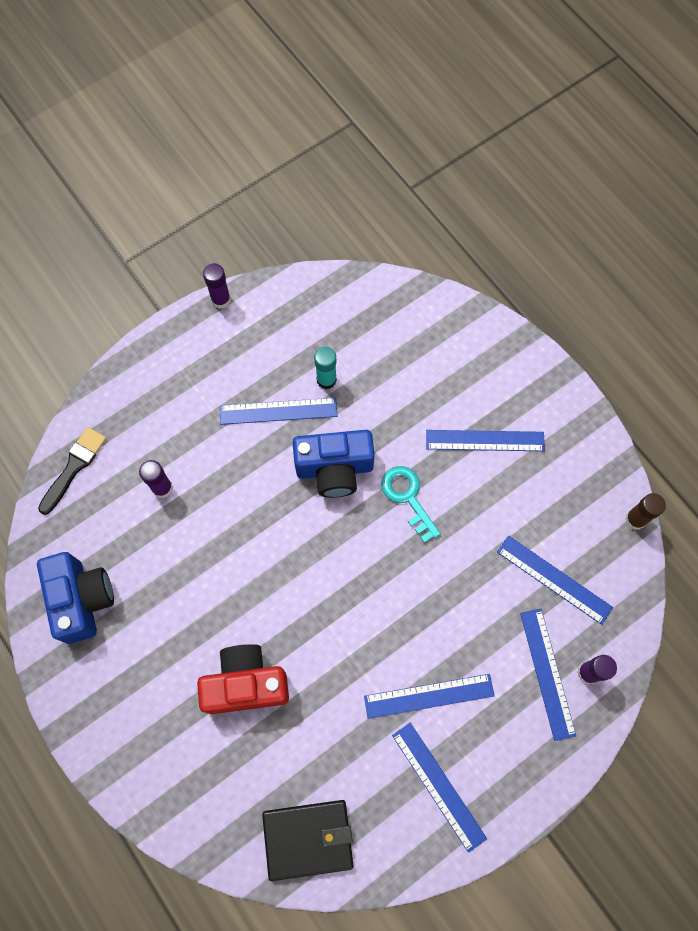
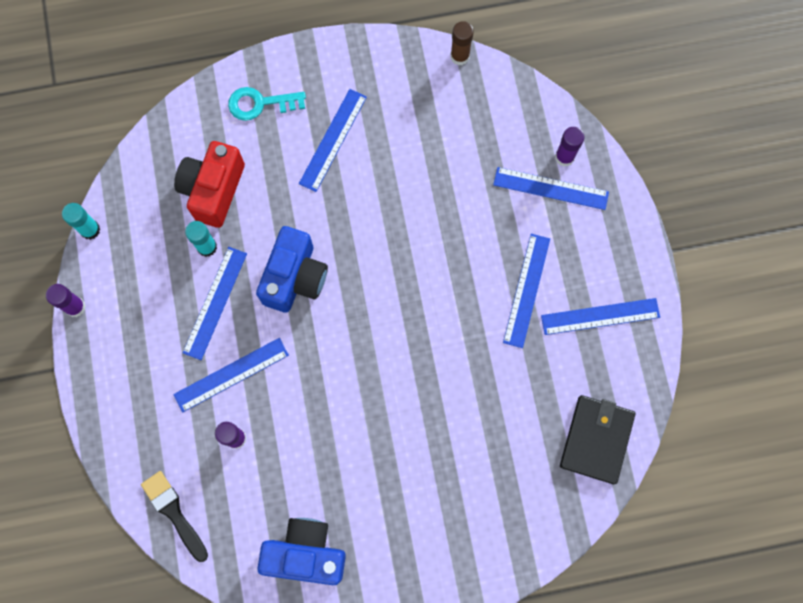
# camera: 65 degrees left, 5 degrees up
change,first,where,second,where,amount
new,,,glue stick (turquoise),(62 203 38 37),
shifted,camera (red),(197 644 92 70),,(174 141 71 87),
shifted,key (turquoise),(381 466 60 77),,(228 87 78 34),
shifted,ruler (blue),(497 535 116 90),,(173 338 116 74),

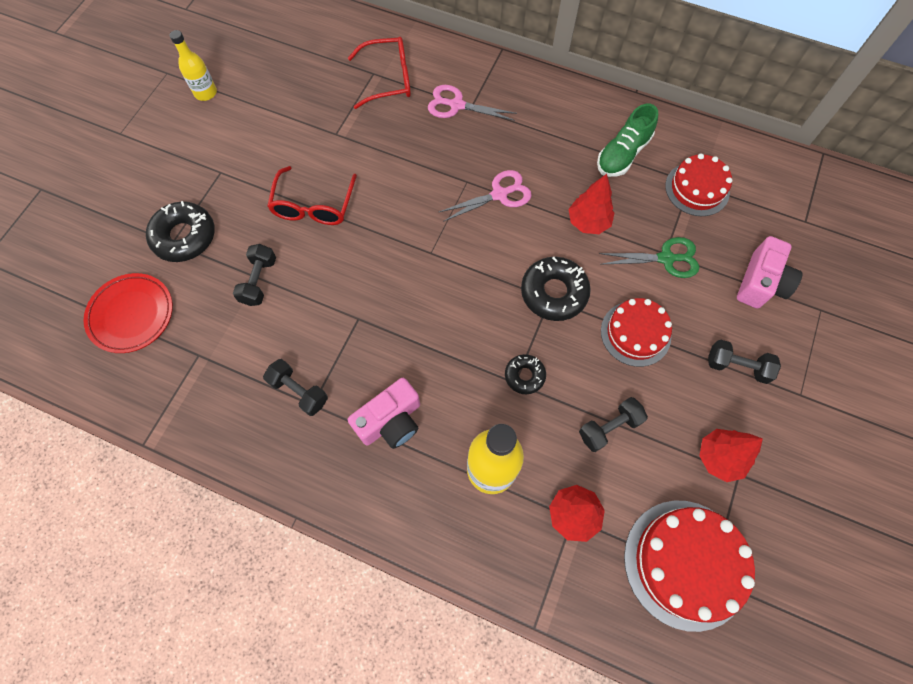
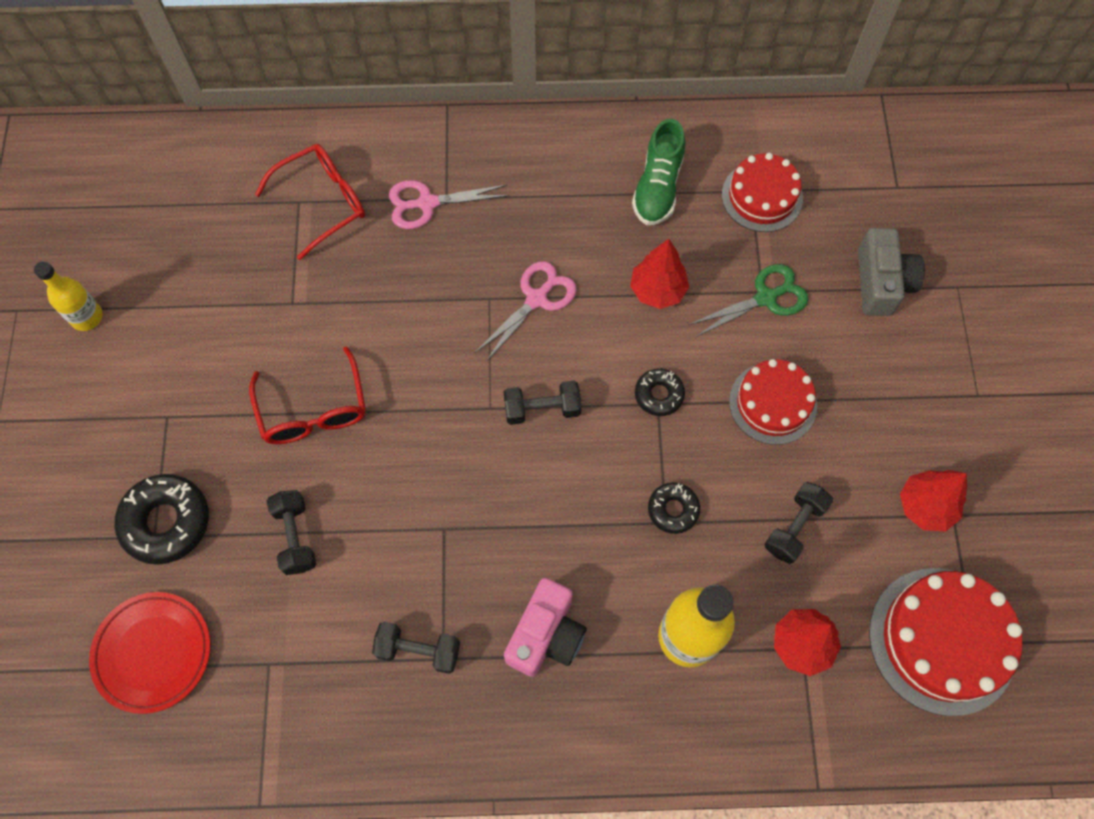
# camera: 25 degrees left, 0 degrees up
change,first,where,second,where,amount
shifted,dumbbell (black),(708 340 73 44),,(504 381 78 44),
repainted,camera (pink),(737 236 66 73),camera (grey),(858 228 67 88),
scaled,donut (black),(521 257 70 64),,(635 369 50 47),x0.57

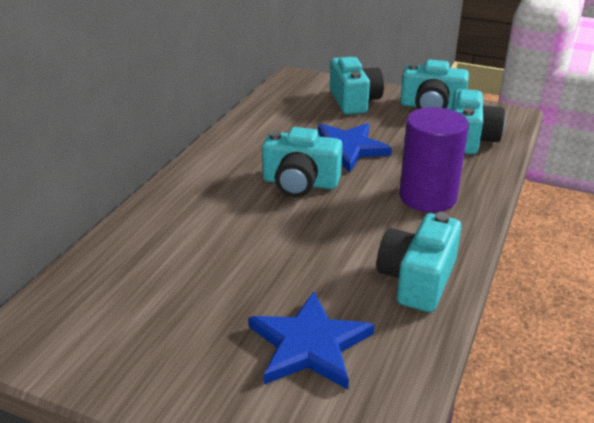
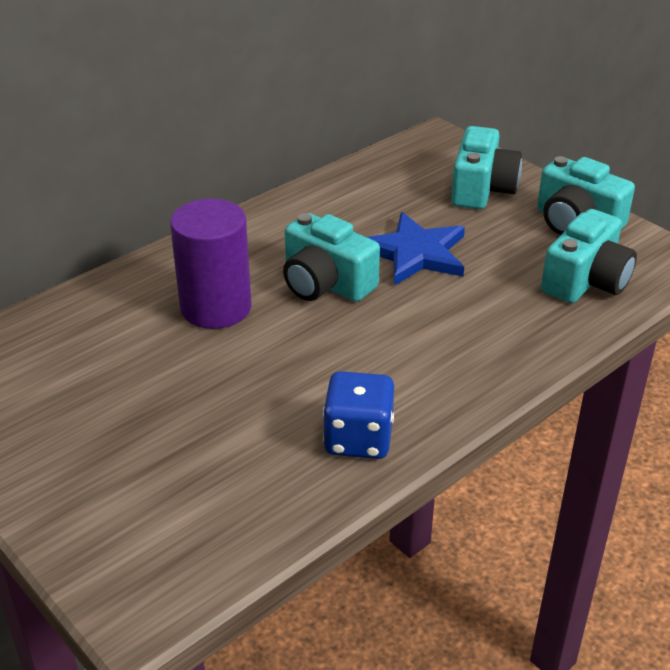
# camera: 25 degrees right, 5 degrees up
change,first,where,second,where,amount
gone,star (blue),(248 291 127 98),,,
shifted,cylinder (purple),(399 107 70 105),,(170 198 82 131),
swapped,camera (turquoise),(377 212 85 100),dice (blue),(323 371 71 88),

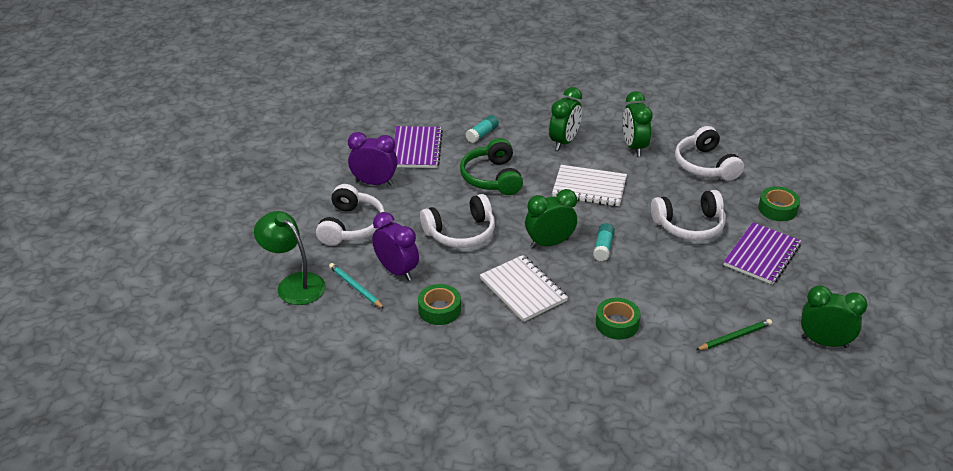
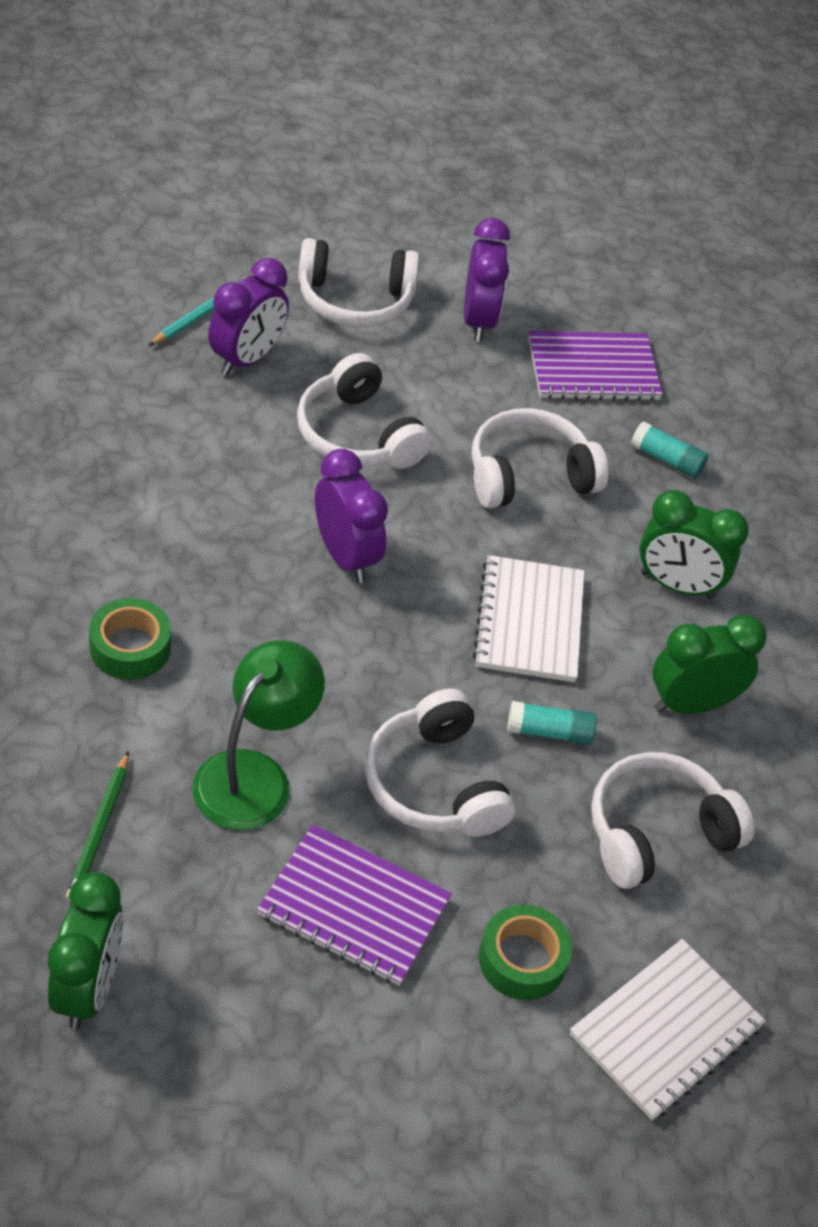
# camera: 75 degrees right, 10 degrees up
change,first,where,second,where,amount
gone,tape (green),(418 284 43 41),,,
shifted,lamp (green),(254 211 72 94),,(192 640 133 190),
shifted,notebook (white),(480 255 88 67),,(570 939 196 182),
shifted,glue stick (turquoise),(593 223 22 38),,(507 701 90 44),
repainted,headphones (green),(460 138 63 57),headphones (white),(472 408 136 101),
repainted,clock (green),(525 189 52 59),clock (purple),(315 449 73 134),
rotated,pencil (green),(696 319 76 31),,(66 751 63 150),45 degrees clockwise

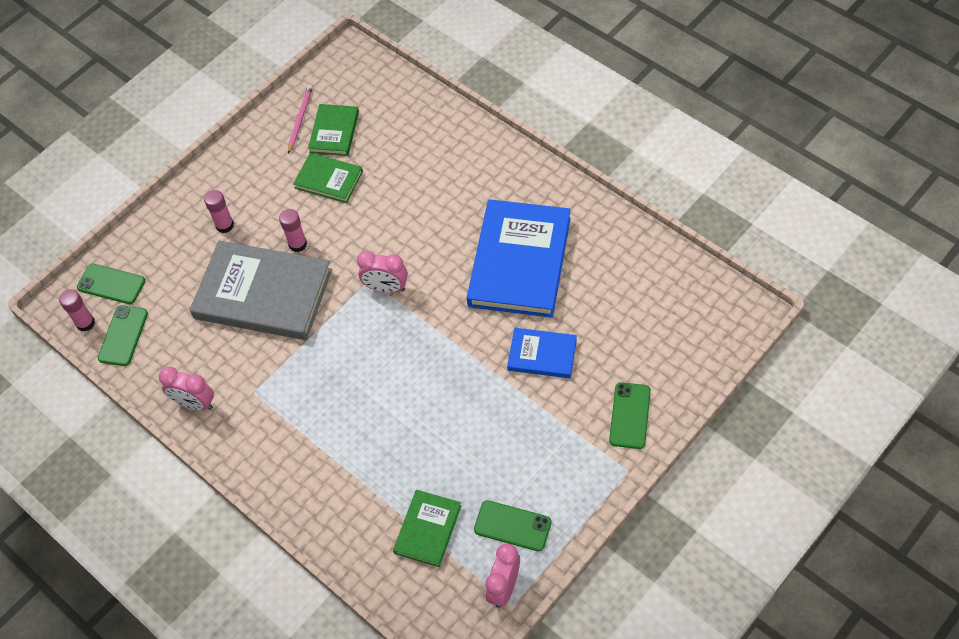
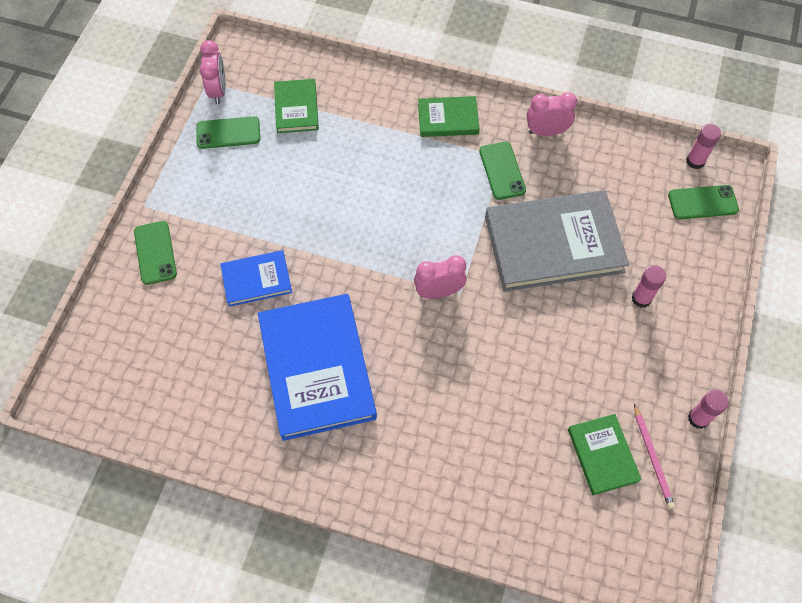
# camera: 150 degrees right, 5 degrees up
change,first,where,second,where,amount
shifted,phone (green),(98 305 50 61),,(479 142 47 58),
shifted,glue stick (pink),(279 209 28 43),,(688 390 41 39),
shifted,book (green),(293 153 70 50),,(418 96 62 41),

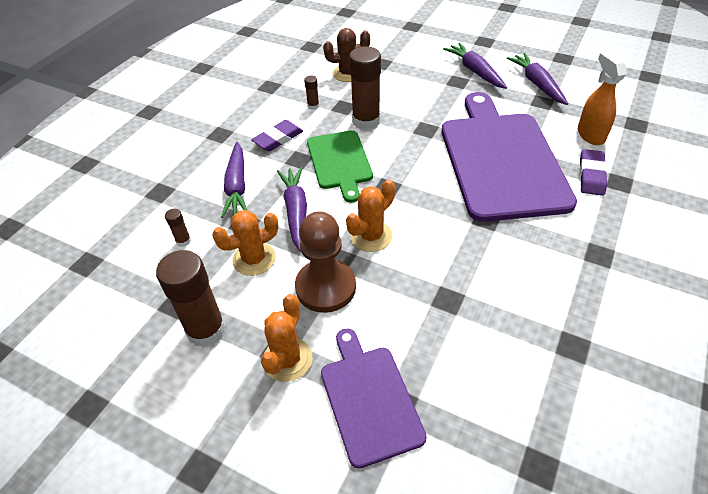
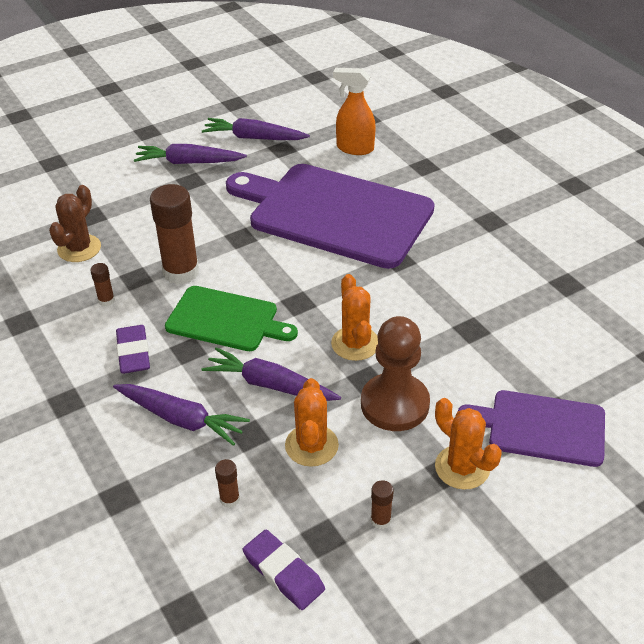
# camera: 60 degrees left, 5 degrees down
change,first,where,second,where,amount
shifted,eraser (purple),(579 149 28 47),,(243 530 82 80),
scaled,glue stick (brown),(156 250 70 97),,(371 480 23 50),x0.44

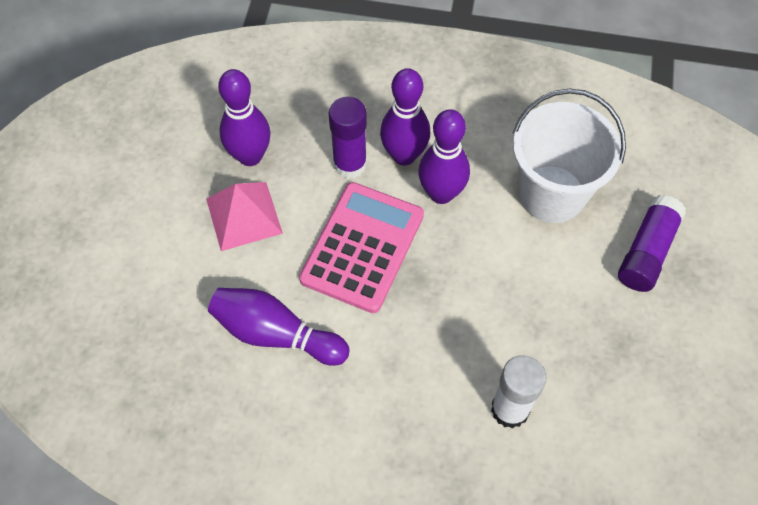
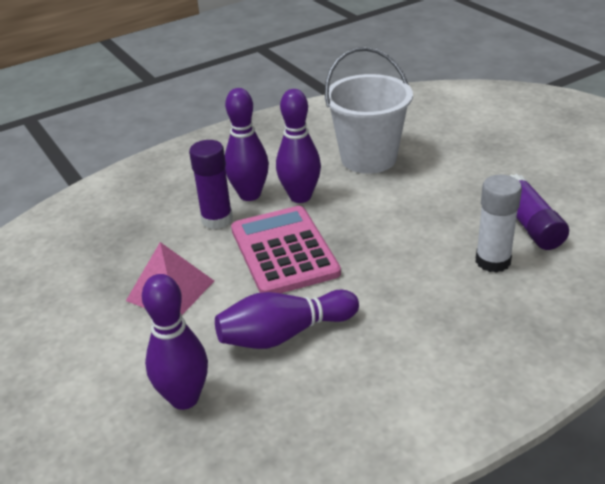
# camera: 40 degrees left, 25 degrees down
change,first,where,second,where,amount
shifted,bowling pin (purple),(218 69 52 97),,(142 274 66 136),
shifted,glue stick (purple),(618 195 68 97),,(510 174 59 76),

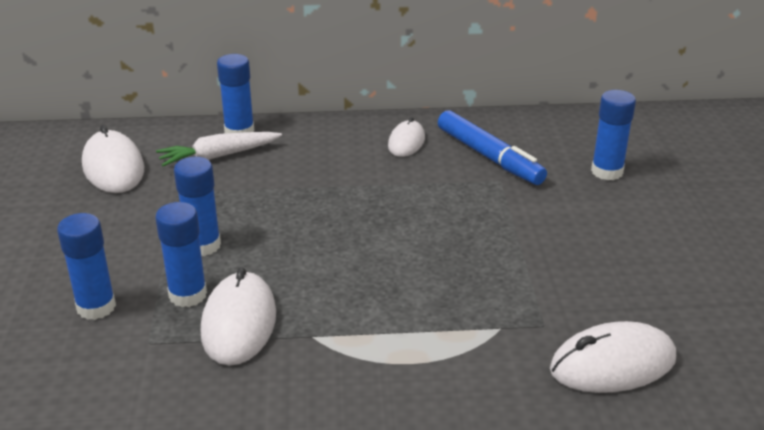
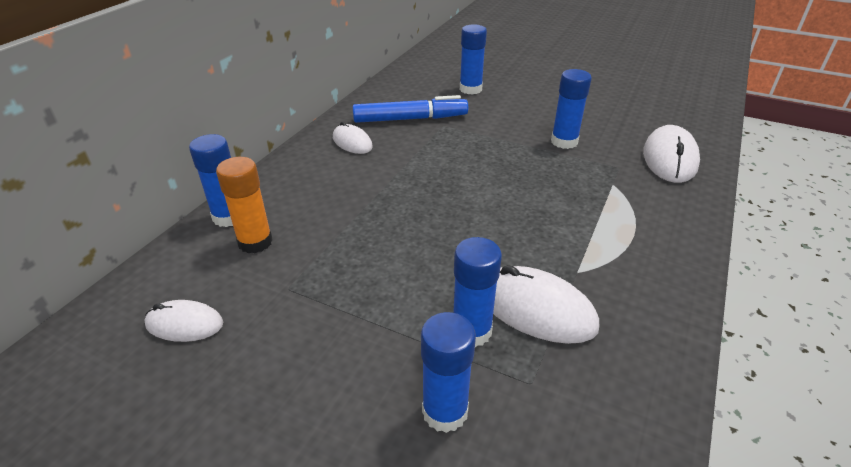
# camera: 60 degrees left, 5 degrees up
change,first,where,second,where,amount
shifted,glue stick (blue),(174 157 47 99),,(551 69 41 80),
swapped,carrot (white),(156 132 126 34),glue stick (orange),(216 157 57 96),
scaled,mouse (white),(82 125 62 68),,(144 300 79 42),x0.61

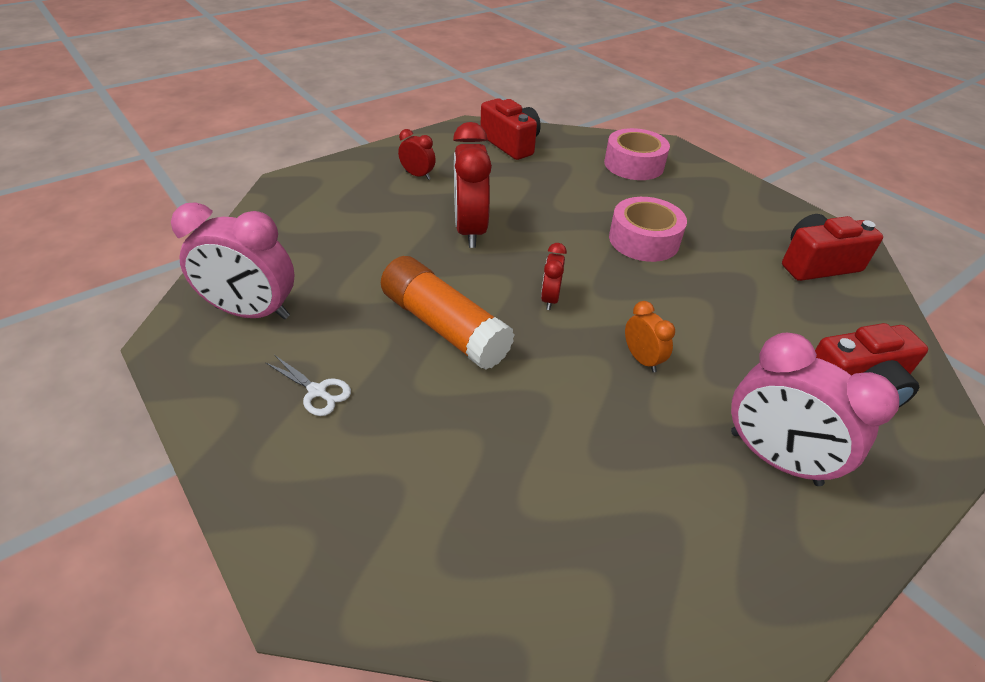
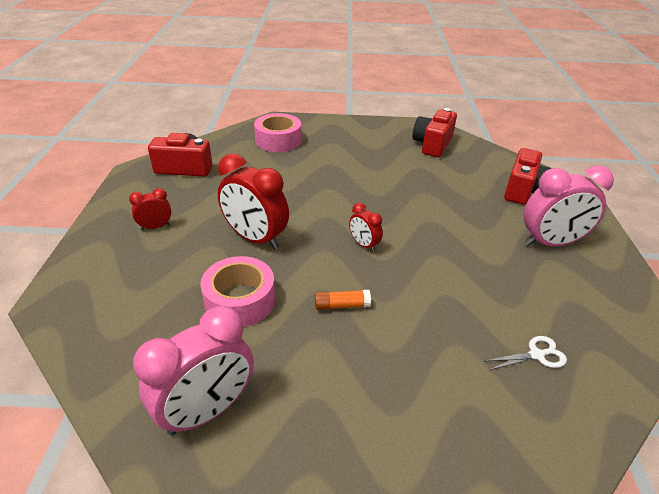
# camera: 50 degrees left, 5 degrees down
change,first,where,second,where,amount
gone,clock (orange),(625 301 50 71),,,
shifted,scissors (white),(265 355 86 61),,(483 336 84 34),
shifted,tape (pink),(609 197 78 65),,(200 256 75 71),
scaled,glue stick (orange),(381 256 134 114),,(315 290 56 20),x0.44

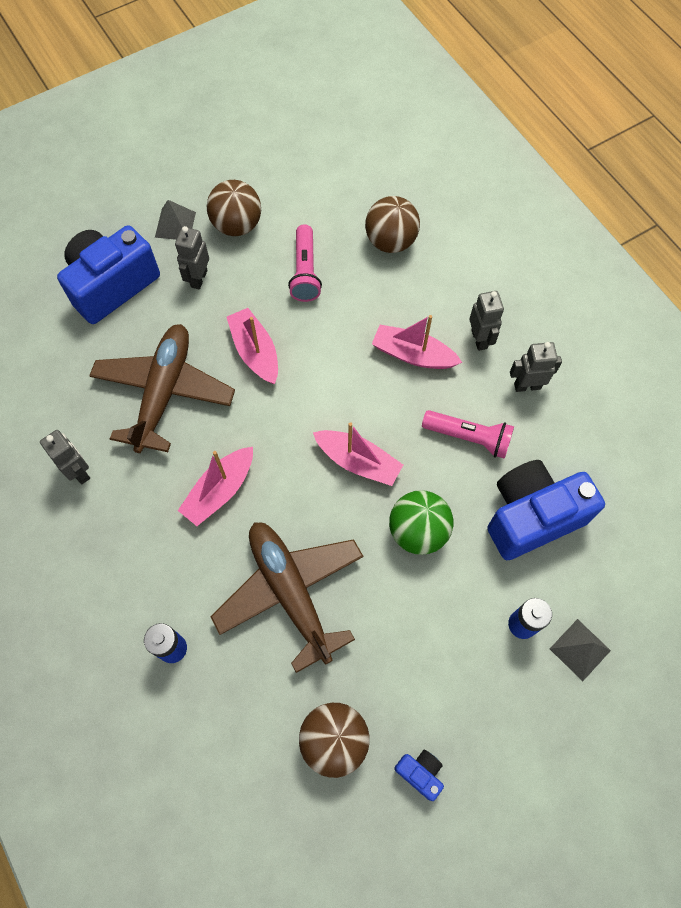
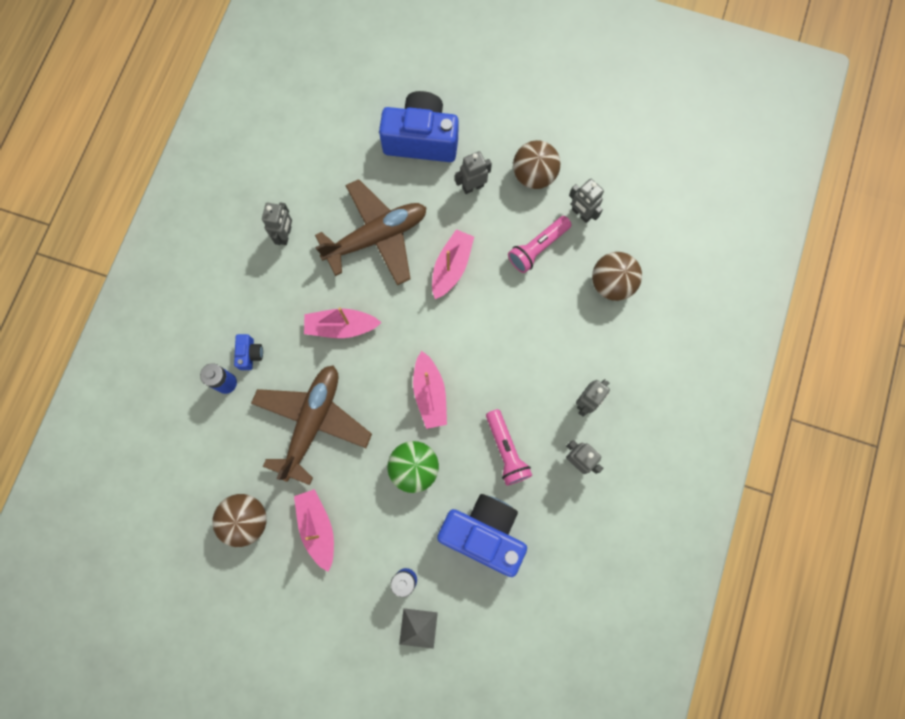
# camera: 50 degrees right, 10 degrees up
change,first,where,second,where,amount
gone,pyramid (grey),(155 200 41 40),,,
new,,,robot (grey),(569 178 35 45),
shifted,boat (pink),(372 315 90 54),,(294 489 40 83),
shifted,camera (blue),(394 750 50 51),,(234 334 29 36),

